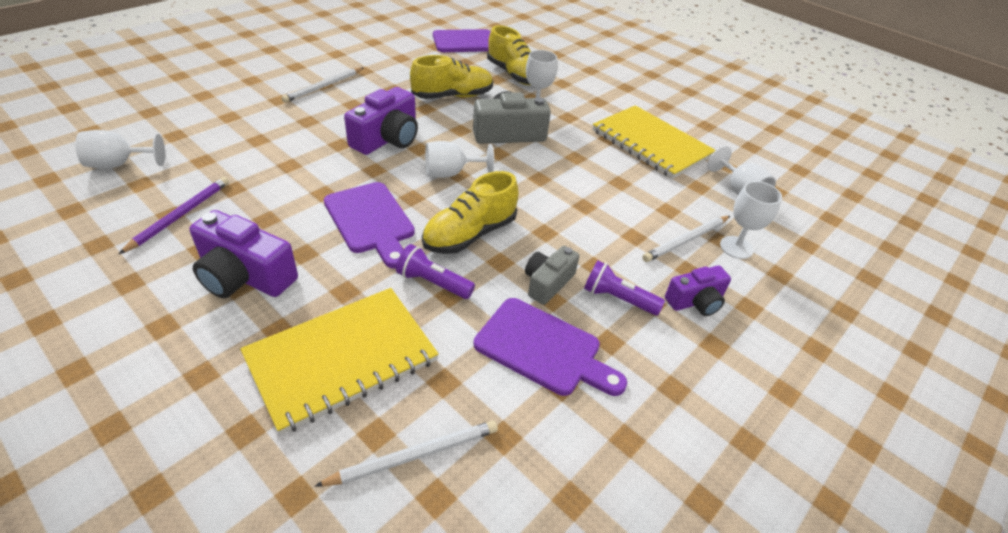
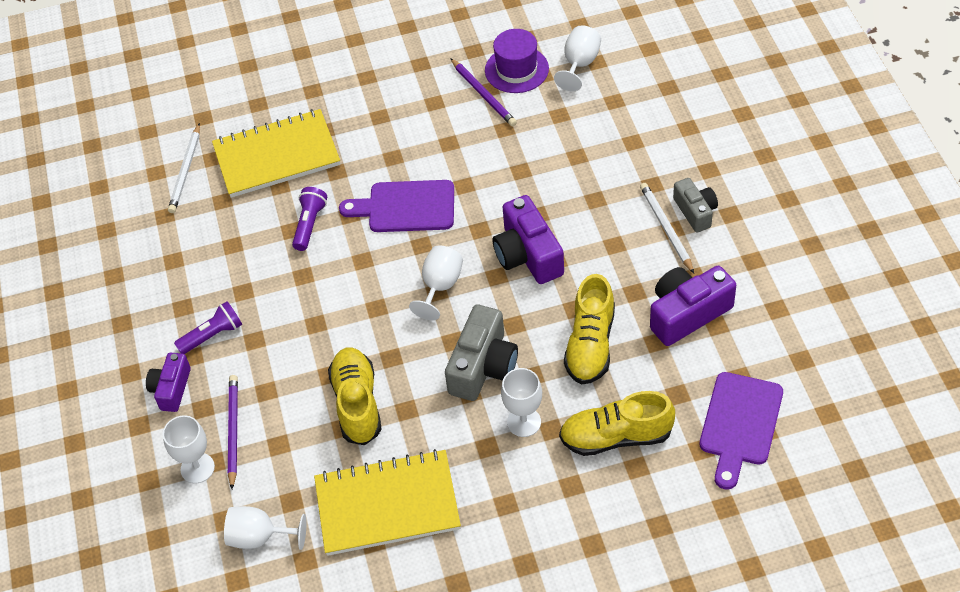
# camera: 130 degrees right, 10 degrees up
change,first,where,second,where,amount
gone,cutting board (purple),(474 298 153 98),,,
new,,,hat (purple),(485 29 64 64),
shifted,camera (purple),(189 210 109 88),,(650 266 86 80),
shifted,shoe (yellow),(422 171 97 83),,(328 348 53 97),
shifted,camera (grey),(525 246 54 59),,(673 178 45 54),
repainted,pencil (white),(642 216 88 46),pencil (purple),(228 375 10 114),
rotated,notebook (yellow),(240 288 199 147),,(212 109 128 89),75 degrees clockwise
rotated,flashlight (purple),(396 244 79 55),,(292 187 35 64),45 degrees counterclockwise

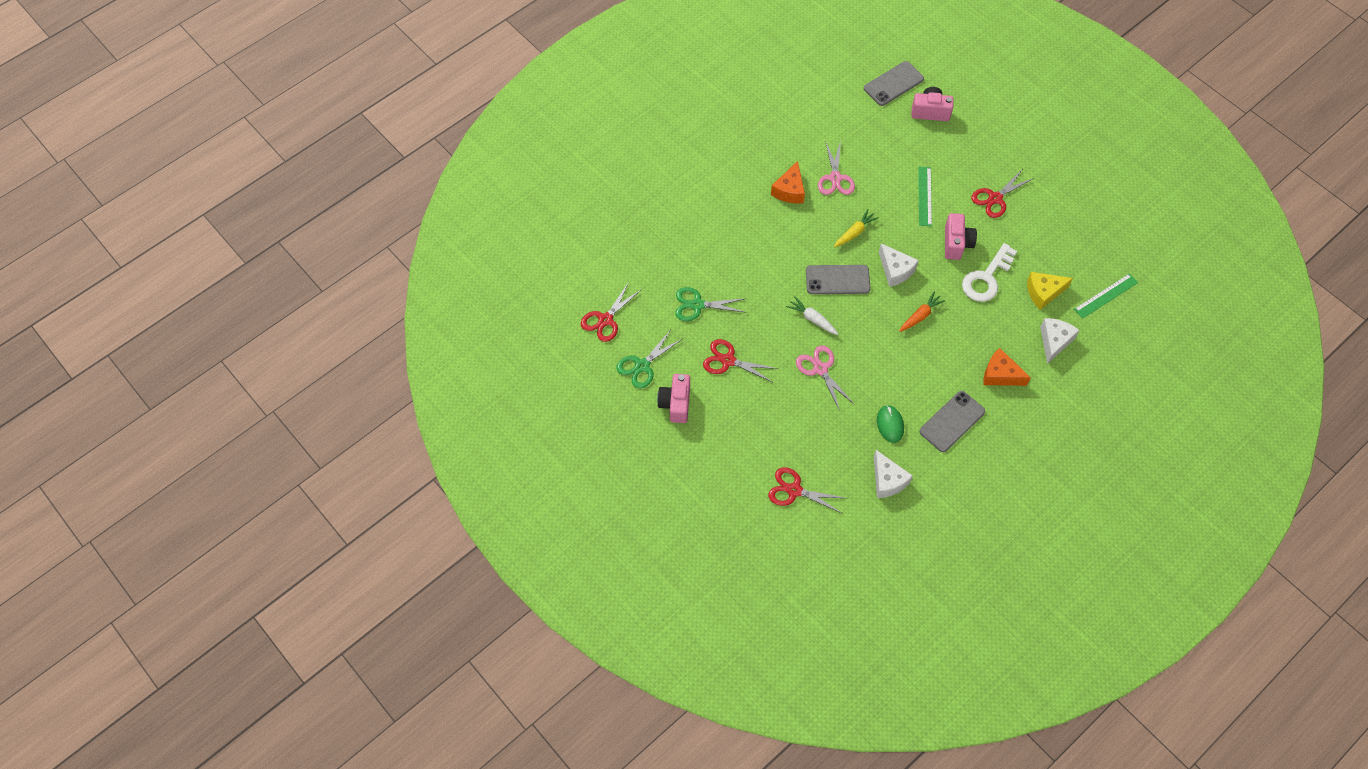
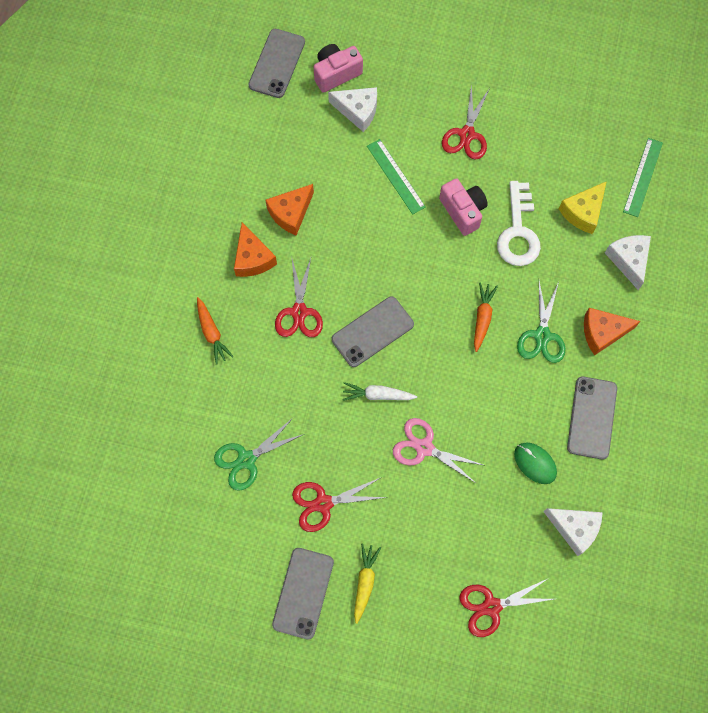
# camera: 35 degrees left, 10 degrees up
change,first,where,second,where,amount
new,,,carrot (orange),(197 297 37 68),
shifted,scissors (red),(581 282 61 60),,(275 258 48 79),
shifted,scissors (green),(616 331 66 58),,(517 281 49 82),
shifted,carrot (yellow),(834 209 45 39),,(354 543 27 81),
shifted,cheese (white),(879 243 40 44),,(328 87 49 45),
swapped,camera (pink),(657 374 33 49),phone (grey),(272 548 62 91),
swapped,scissors (pink),(818 140 37 55),cheese (orange),(266 184 48 52),

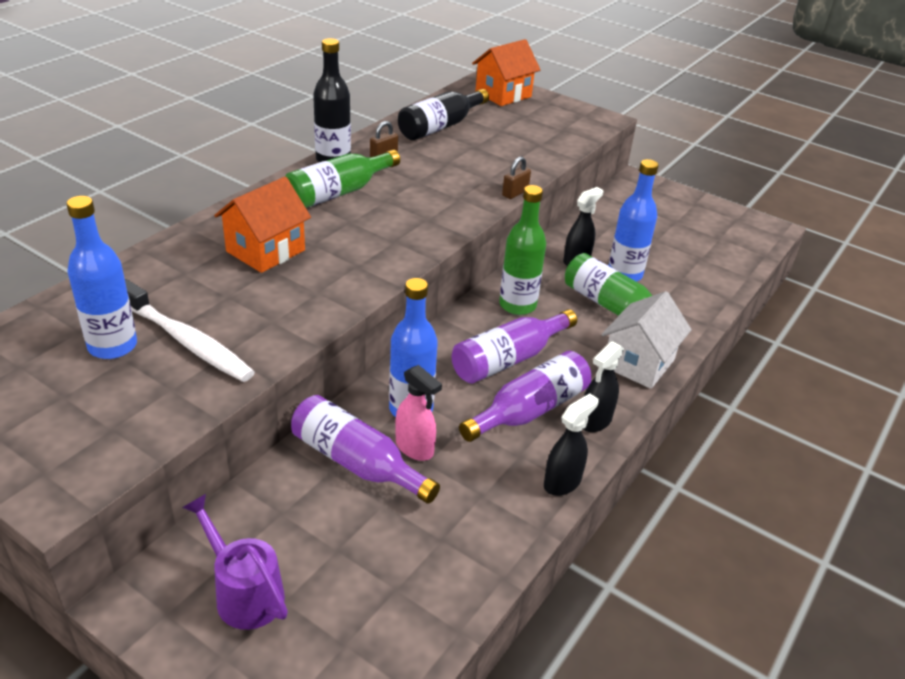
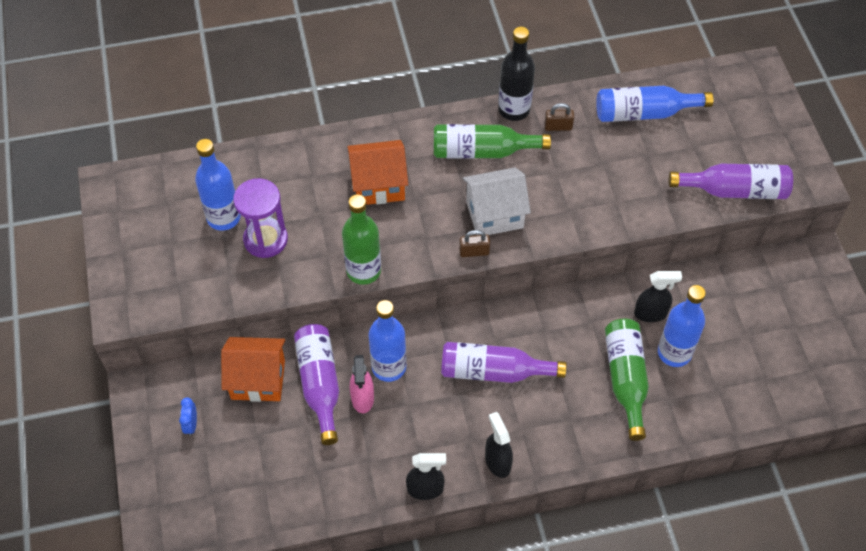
# camera: 45 degrees right, 20 degrees up
change,first,where,second,where,amount
shifted,bottle (purple),(459 351 132 91),,(669 164 124 35),
shifted,house (orange),(472 39 68 67),,(221 337 64 65),
shifted,bottle (green),(499 185 47 130),,(342 194 39 91),
shifted,padlock (brown),(502 156 29 43),,(459 230 31 27),
shifted,house (white),(601 291 91 98),,(462 167 69 68),
swapped,toothbrush (white),(125 279 130 103),hourglass (purple),(233 178 55 80),
swapped,watering can (purple),(182 494 106 136),clock (blue),(179 397 18 39),
repainted,bottle (black),(398 89 91 51),bottle (blue),(596 86 118 36),
rotated,spray bottle (black),(583 341 41 91),,(485 412 28 66),75 degrees clockwise

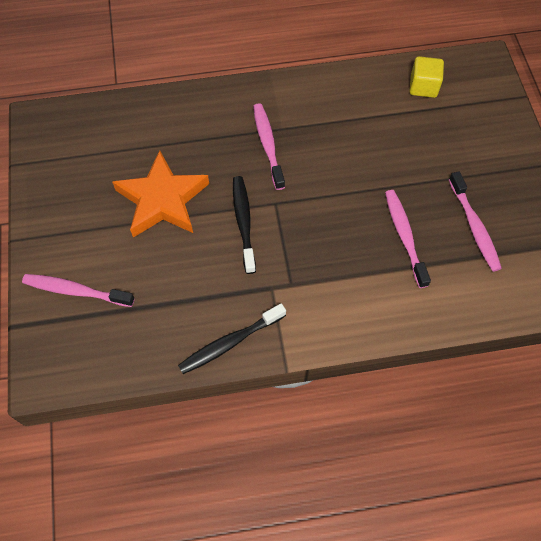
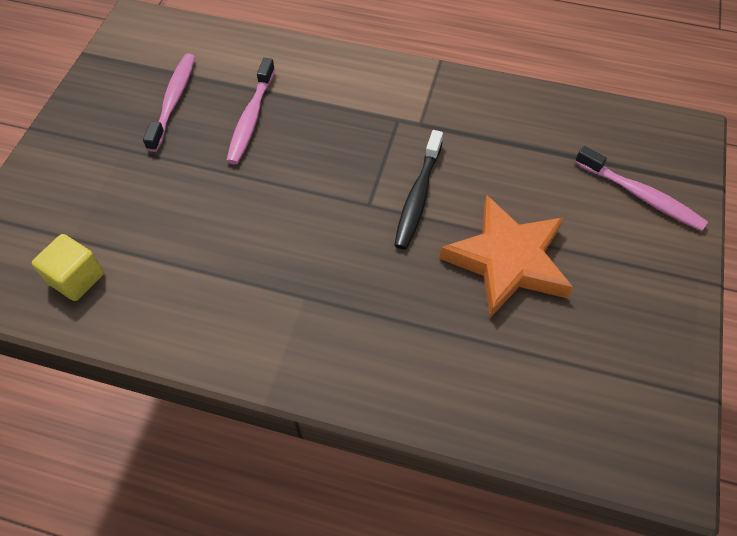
# camera: 155 degrees left, 5 degrees down
change,first,where,second,where,amount
gone,toothbrush (black),(178 303 108 71),,,
gone,toothbrush (pink),(253 103 32 87),,,

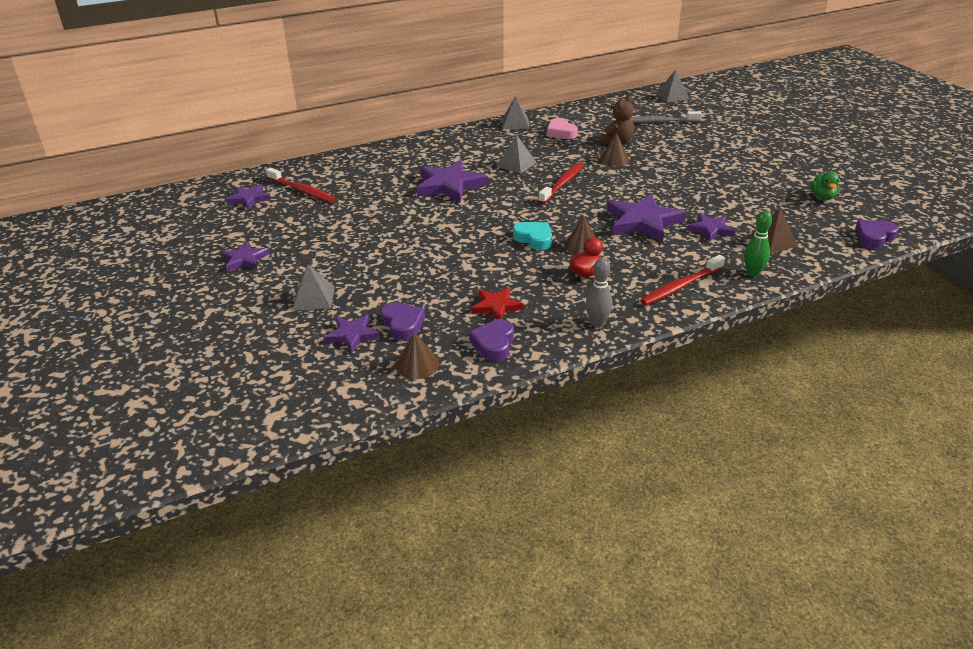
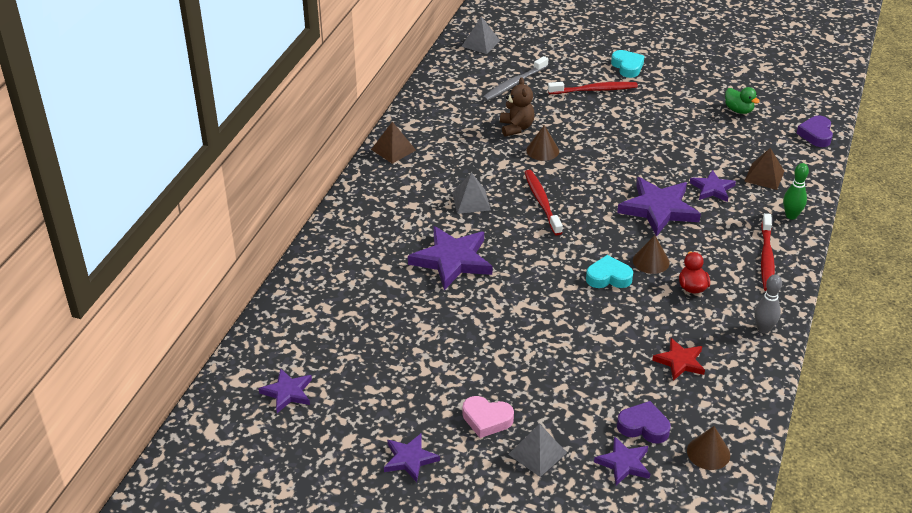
# camera: 45 degrees left, 5 degrees up
change,first,where,second,where,amount
gone,heart (purple),(469 319 45 42),,,
new,,,heart (turquoise),(611 50 33 28),
shifted,toothbrush (red),(266 168 69 34),,(548 82 90 12),
shifted,heart (pink),(547 118 30 21),,(463 396 51 42),
repainted,pyramid (grey),(502 96 27 33),pyramid (brown),(371 121 45 43),

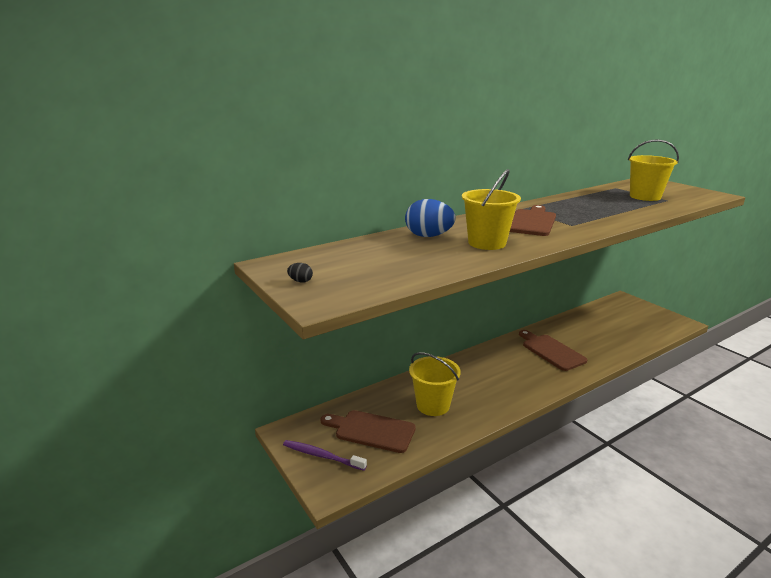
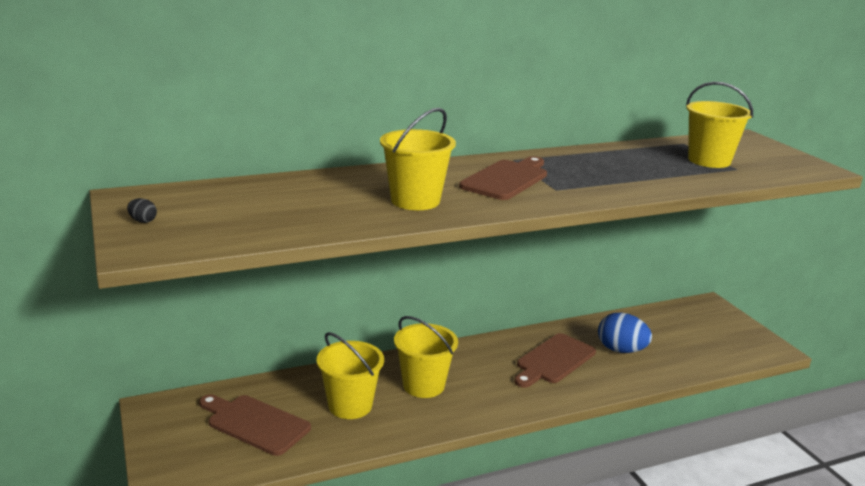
# camera: 10 degrees right, 0 degrees up
change,first,where,second,where,amount
gone,toothbrush (purple),(283 440 84 31),,,
new,,,bucket (yellow),(394 316 64 82),
shifted,egg (blue),(405 199 50 38),,(598 313 54 40),
rotated,cutting board (brown),(519 330 69 41),,(514 333 82 55),120 degrees counterclockwise

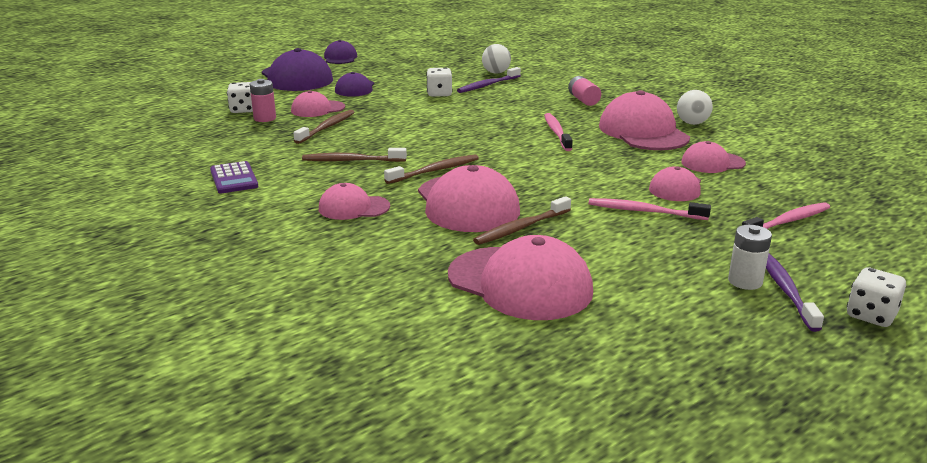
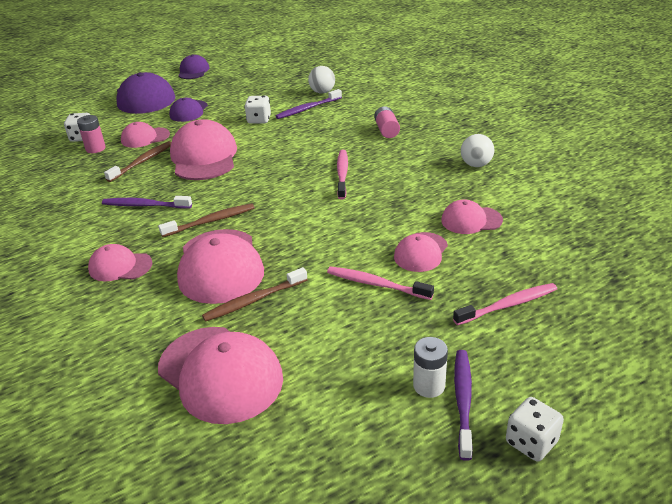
# camera: 10 degrees right, 10 degrees up
change,first,where,second,where,amount
gone,calculator (purple),(210 161 48 33),,,
shifted,cap (pink),(599 90 91 60),,(170 119 67 61),
repainted,toothbrush (brown),(302 148 105 14),toothbrush (purple),(102 196 90 13),

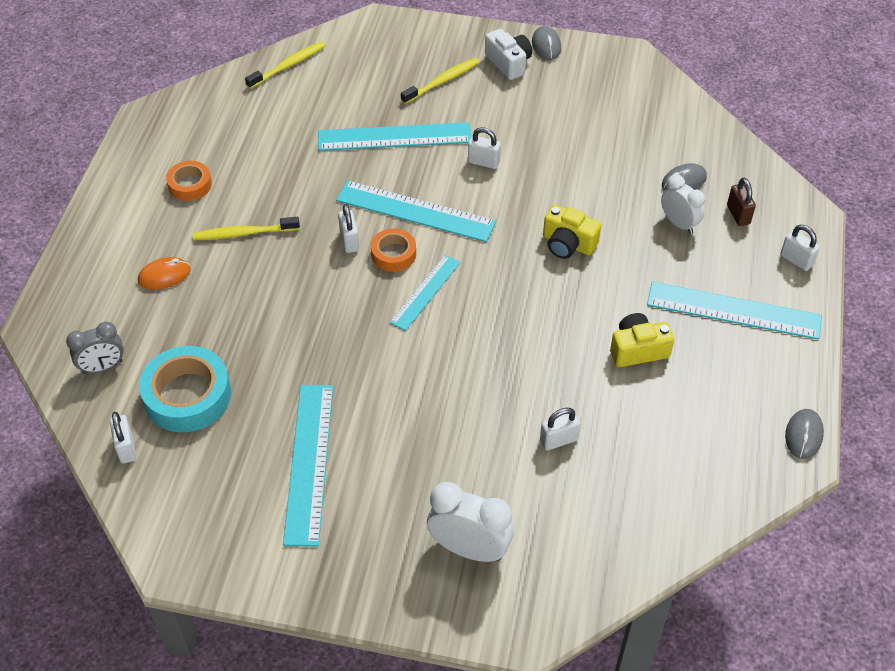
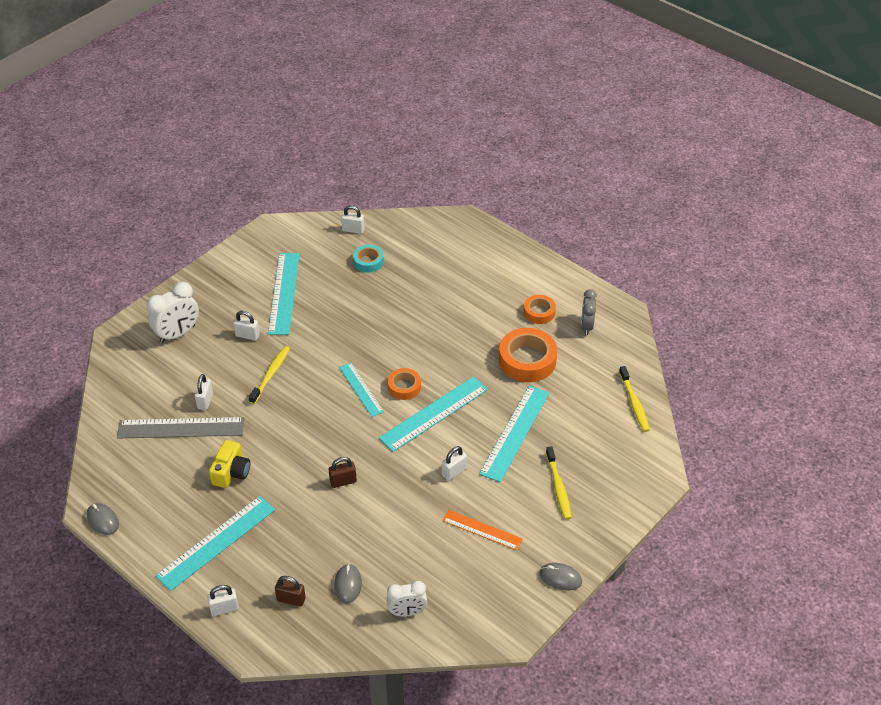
# camera: 120 degrees right, 5 degrees down
change,first,where,second,where,amount
gone,mouse (orange),(138 257 53 33),,,
gone,camera (white),(485 29 47 51),,,
new,,,ruler (grey),(117 417 127 22),
new,,,ruler (orange),(442 510 80 40),
new,,,tape (orange),(499 328 58 54),
shifted,clock (grey),(66 322 58 52),,(581 289 16 46),
shifted,toothbrush (yellow),(193 217 107 23),,(249 346 41 58),
shifted,padlock (white),(338 204 21 49),,(233 311 27 30),
shifted,clock (white),(661 175 44 59),,(386 581 41 36),
swapped,camera (yellow),(543 205 58 54),padlock (brown),(329 457 28 31),
rotated,ruler (turquoise),(283 385 50 162),,(268 253 31 82),60 degrees clockwise
scaled,tape (turquoise),(139 346 92 86),,(353 245 31 27),x0.57

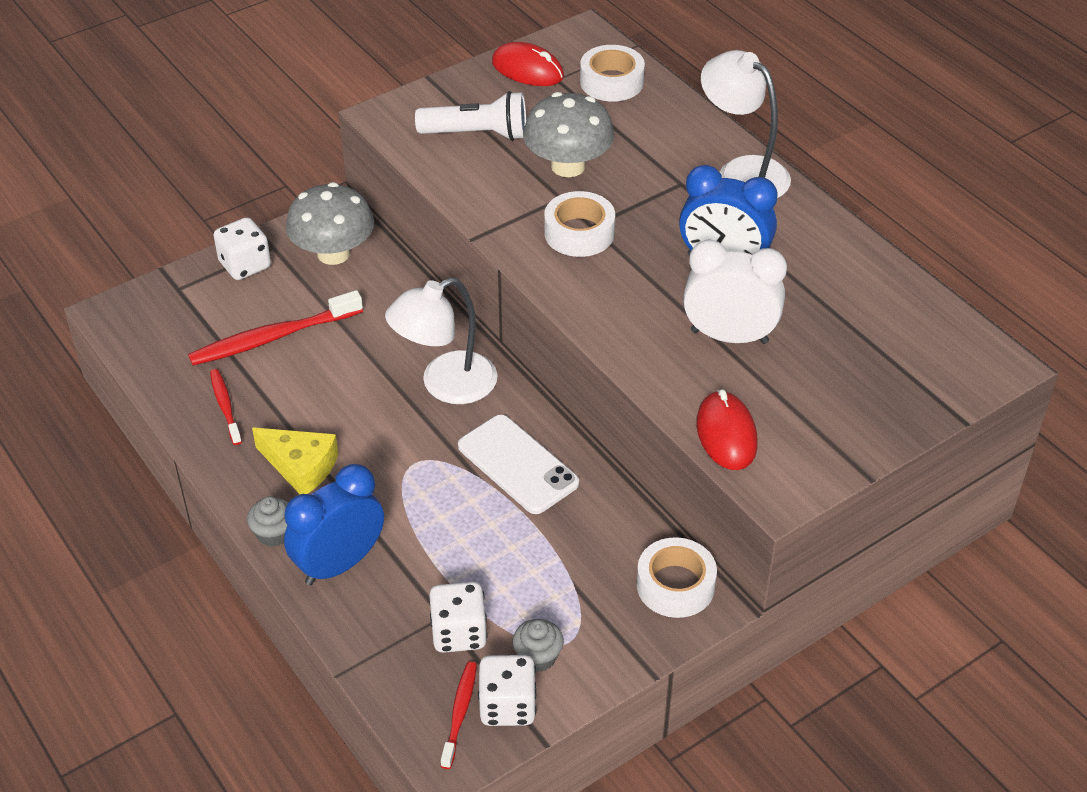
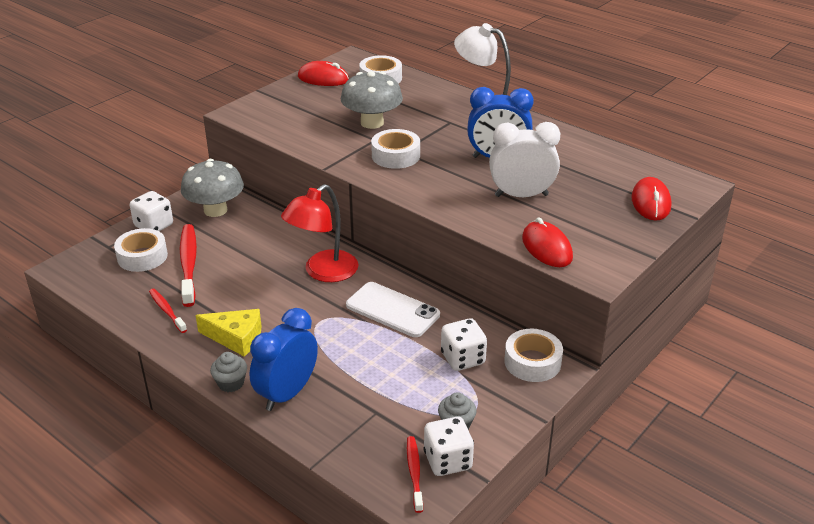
# camera: 15 degrees left, 10 degrees down
change,first,where,second,where,amount
gone,flashlight (white),(415 91 111 50),,,
new,,,tape (white),(114 228 54 44),
new,,,mouse (red),(631 177 41 44),
shifted,dice (white),(429 582 59 71),,(441 318 46 53),
repainted,lamp (white),(385 277 112 127),lamp (red),(281 184 77 98),
rotated,toothbrush (red),(188 290 175 76),,(180 224 17 83),120 degrees clockwise

